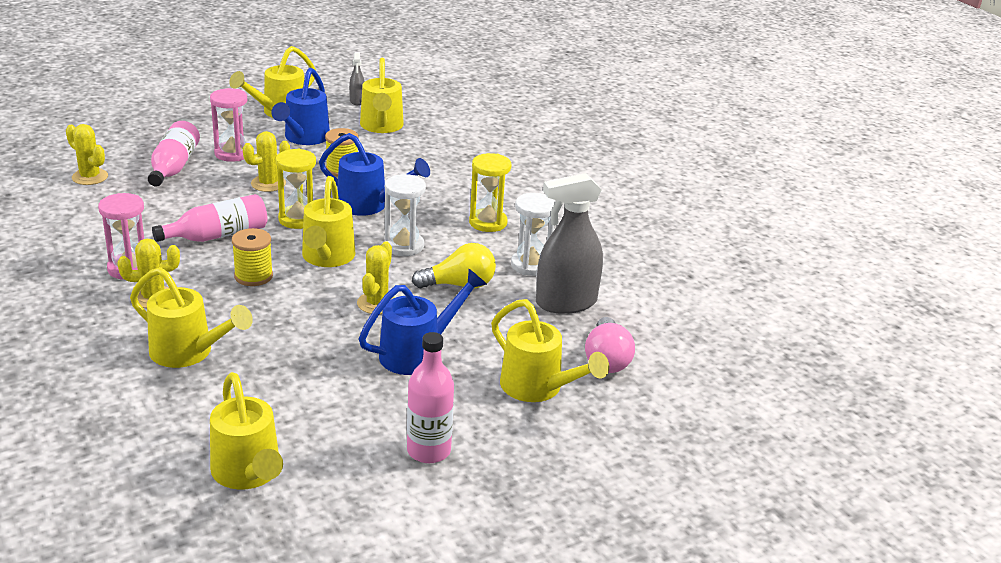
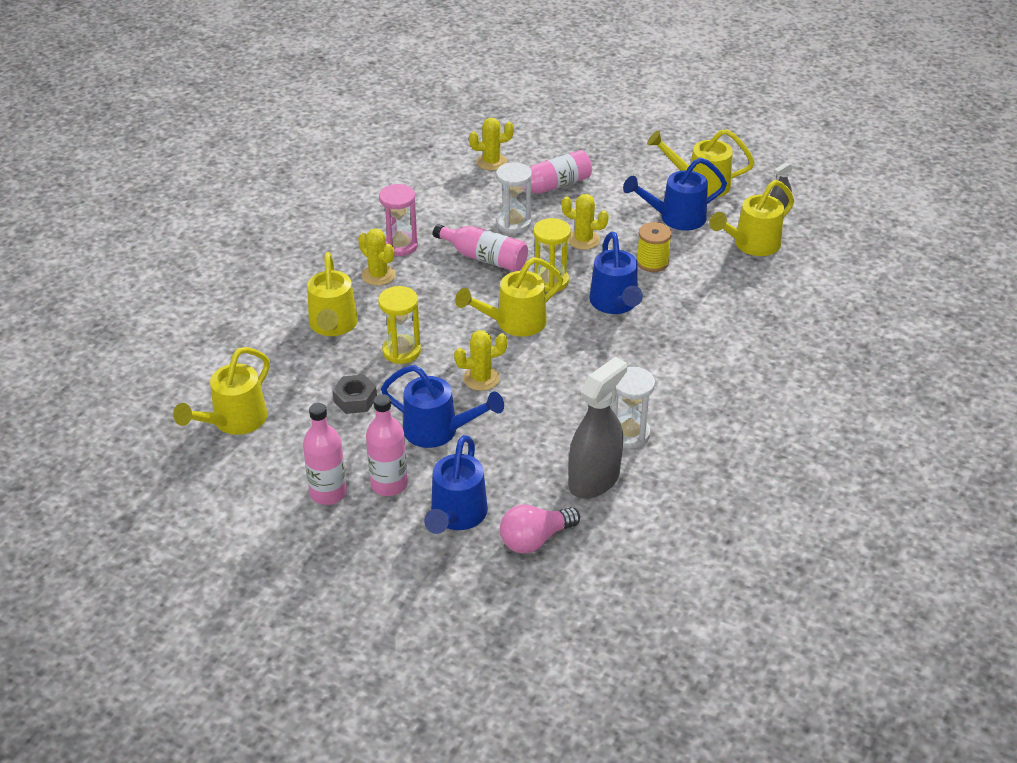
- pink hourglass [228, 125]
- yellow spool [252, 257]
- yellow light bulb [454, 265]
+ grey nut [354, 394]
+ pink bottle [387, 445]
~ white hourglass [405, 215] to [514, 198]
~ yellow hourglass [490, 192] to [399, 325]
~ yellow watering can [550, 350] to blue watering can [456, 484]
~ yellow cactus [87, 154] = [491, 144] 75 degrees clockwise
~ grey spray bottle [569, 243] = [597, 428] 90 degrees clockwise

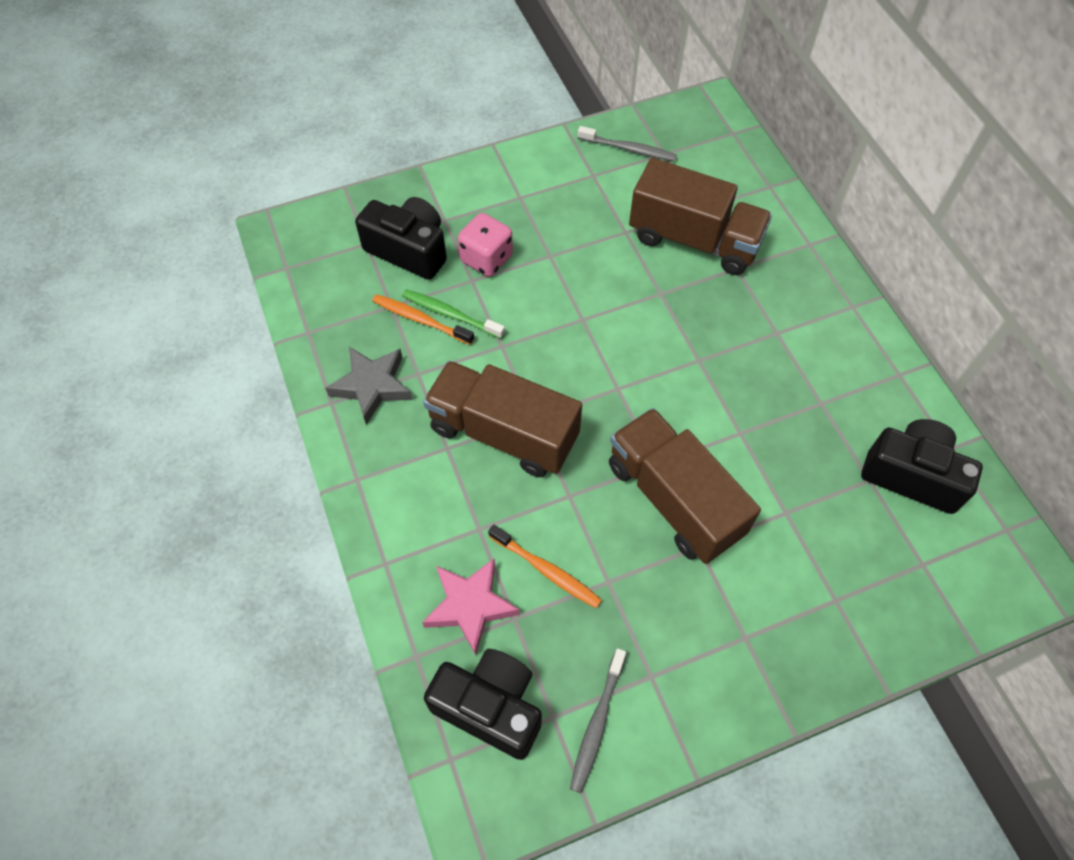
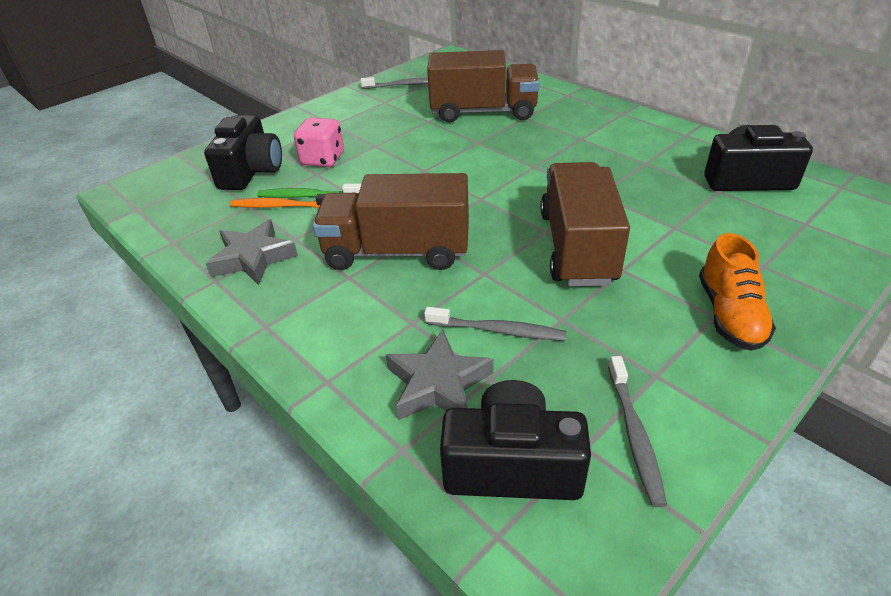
+ orange shoe [737, 292]
~ pink star [471, 607] to grey star [440, 375]
~ orange toothbrush [545, 566] to grey toothbrush [495, 324]
~ black camera [401, 238] = [243, 152] 90 degrees clockwise
~ brown truck [685, 486] = [585, 224] 60 degrees clockwise

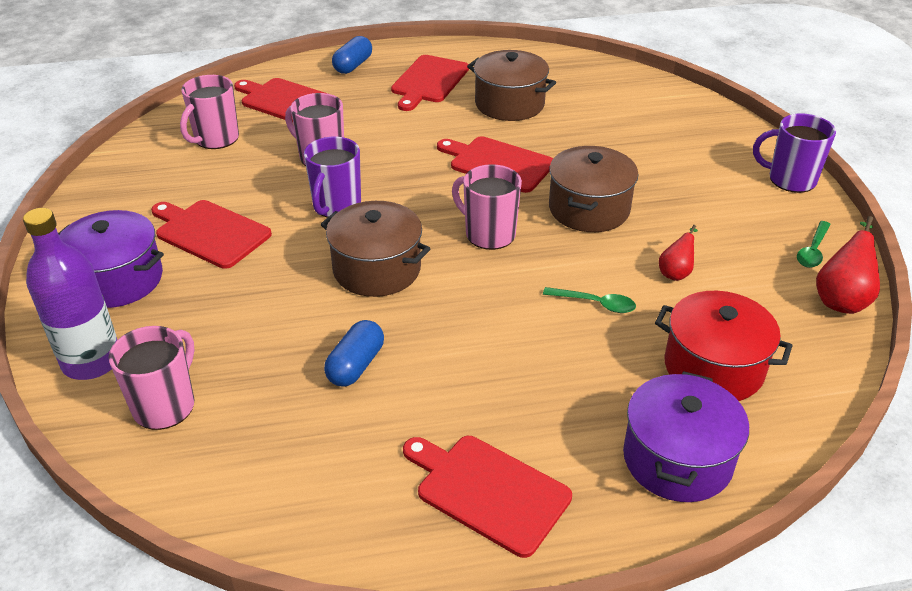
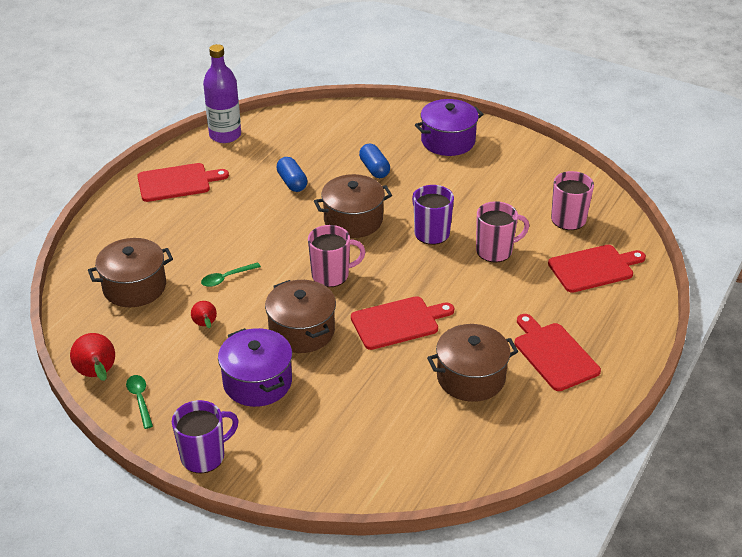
- pink mug [152, 378]
- red cutting board [211, 234]
~ purple bottle [70, 294] to [222, 93]
~ blue capsule [352, 55] to [374, 160]
~ purple pot [686, 436] to [255, 367]
~ red pot [724, 346] to brown pot [130, 272]

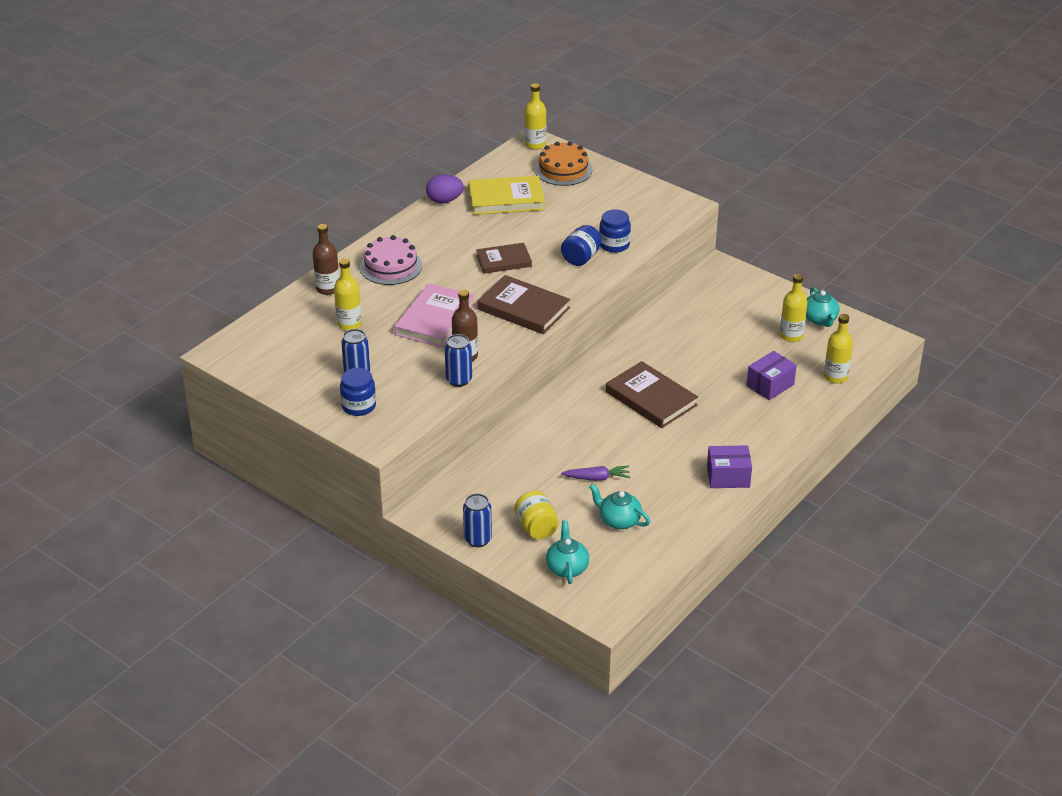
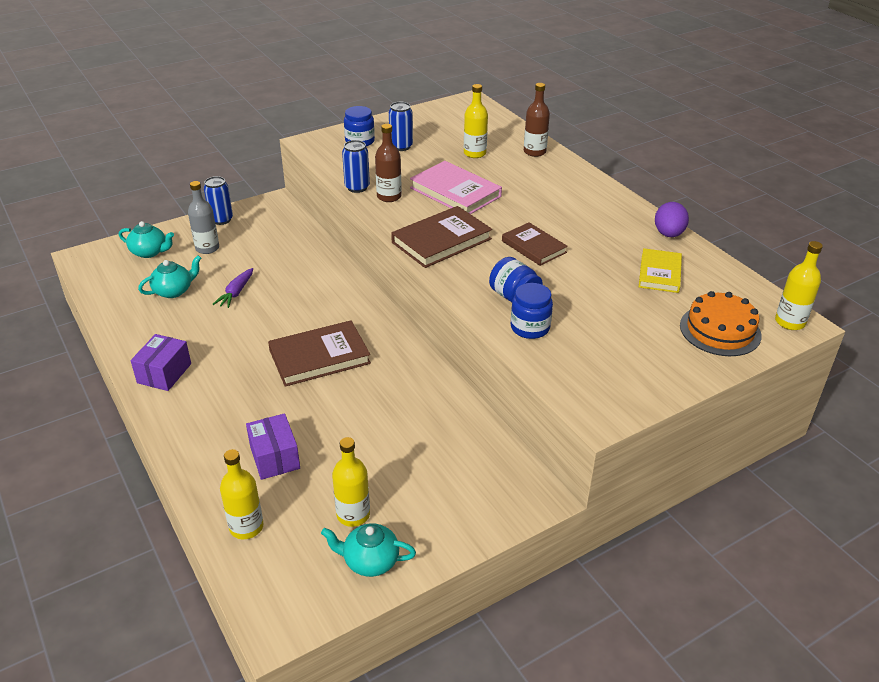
- pink cake [391, 260]
~ yellow jar [536, 515] to grey bottle [203, 217]
~ brown book [504, 258] = [535, 244] 45 degrees counterclockwise
~ yellow book [506, 195] = [660, 270] x0.66

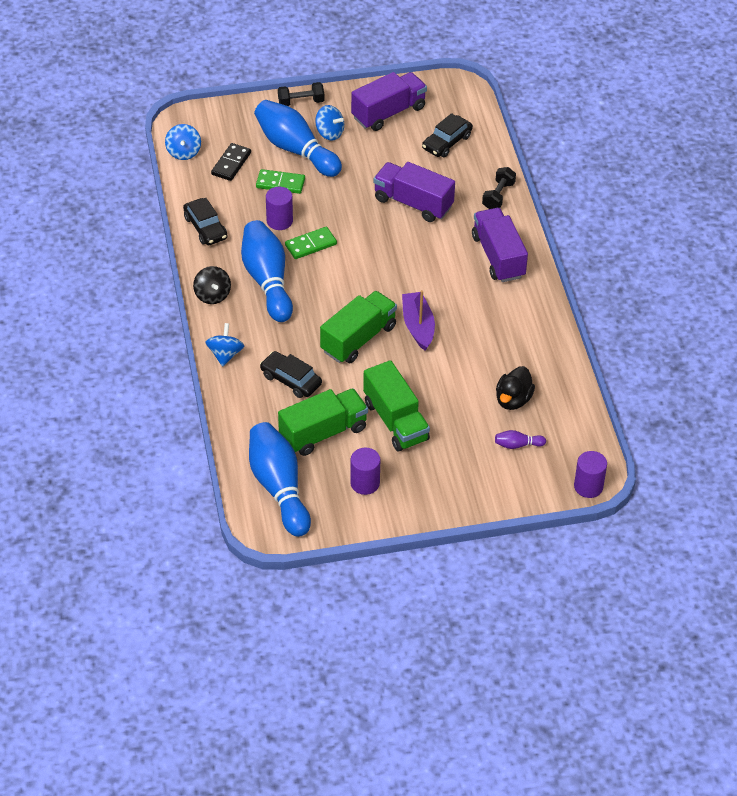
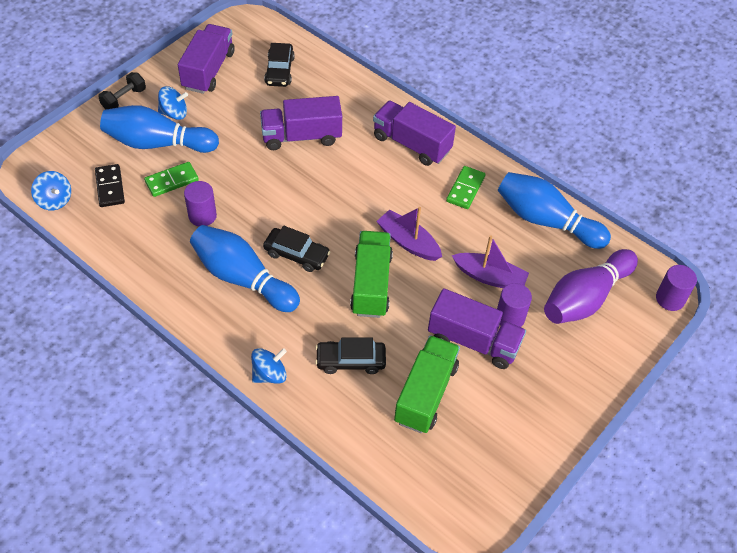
- black spinning top [212, 285]
- black dumbbell [499, 188]
- black duck [515, 388]
+ purple boat [490, 261]
~ black car [205, 221] to [296, 248]
~ blue bowling pin [280, 479] to [554, 210]
~ green domino [311, 243] to [466, 187]
~ purple cylinder [365, 471] to [514, 305]
~ green truck [396, 406] to purple truck [477, 328]
~ blue spinning top [225, 345] = [269, 366] 90 degrees clockwise
~ purple bowling pin [520, 439] = [591, 286] x2.43

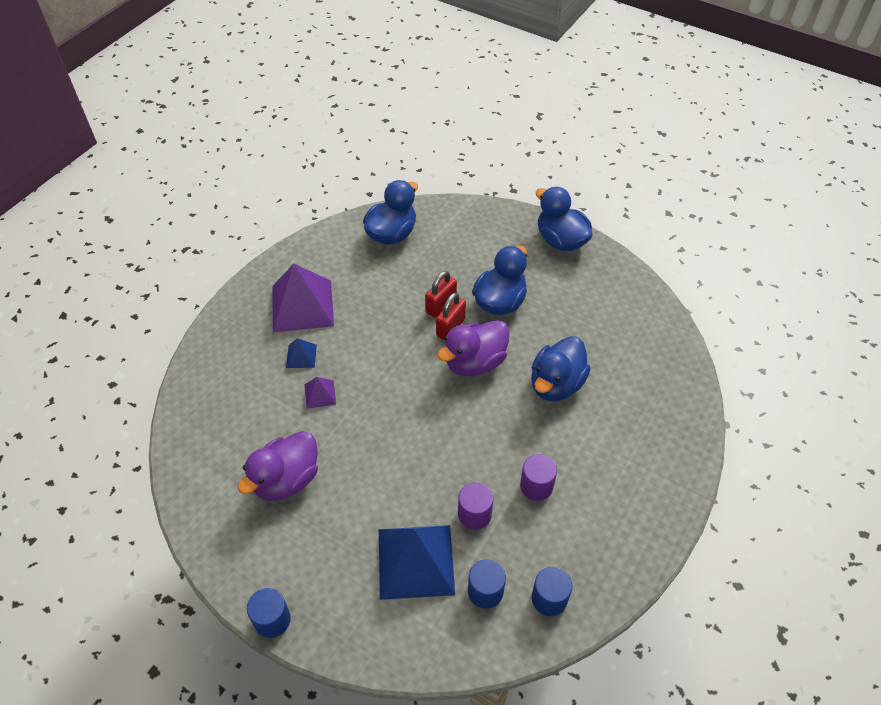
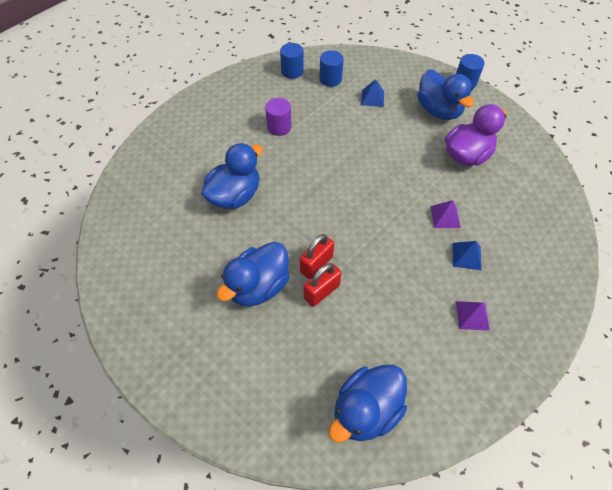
- purple duck [473, 348]
- purple cylinder [476, 506]
~ blue duck [564, 219] to [445, 94]
~ purple pyramid [303, 298] = [473, 315] x0.46
~ blue pyramid [417, 562] = [372, 93] x0.46

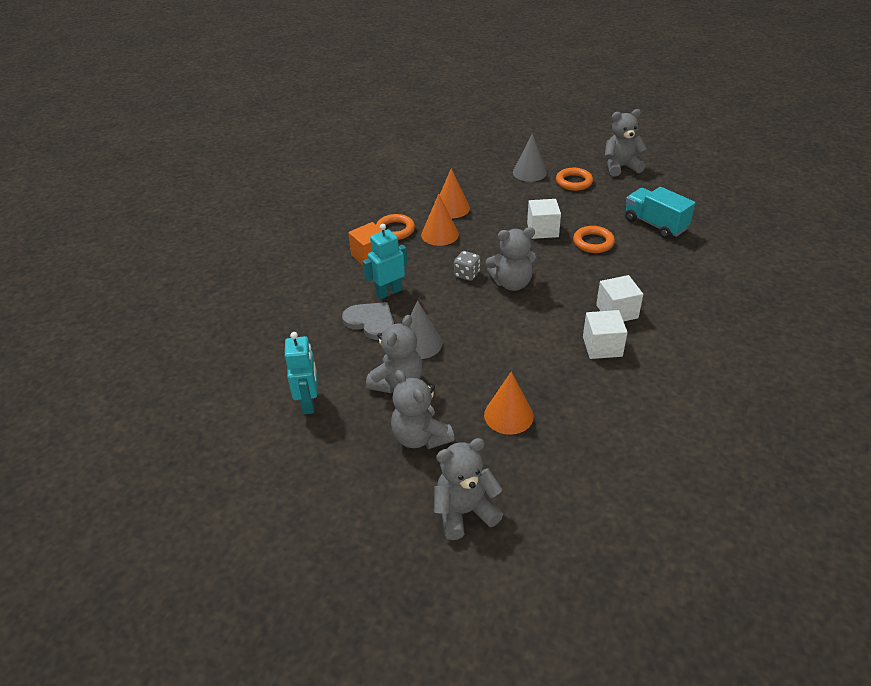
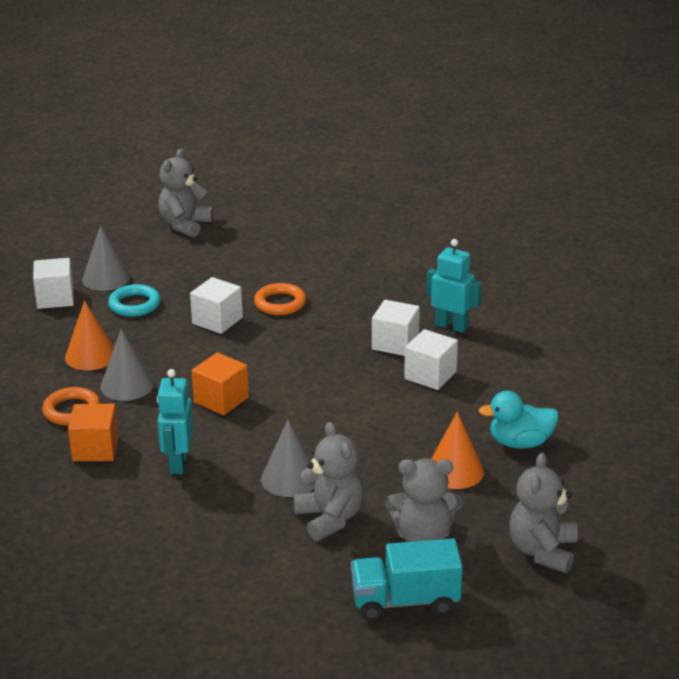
- grey heart [368, 321]
- grey teddy bear [512, 259]
- orange ring [574, 179]
+ white cube [53, 283]
+ turquoise ring [134, 300]
+ turquoise duck [519, 420]
~ turquoise robot [301, 373] to [454, 286]
~ turquoise truck [660, 213] to [407, 579]
~ grey dice [467, 266] to orange cube [220, 383]
~ orange cone [440, 220] to grey cone [127, 365]

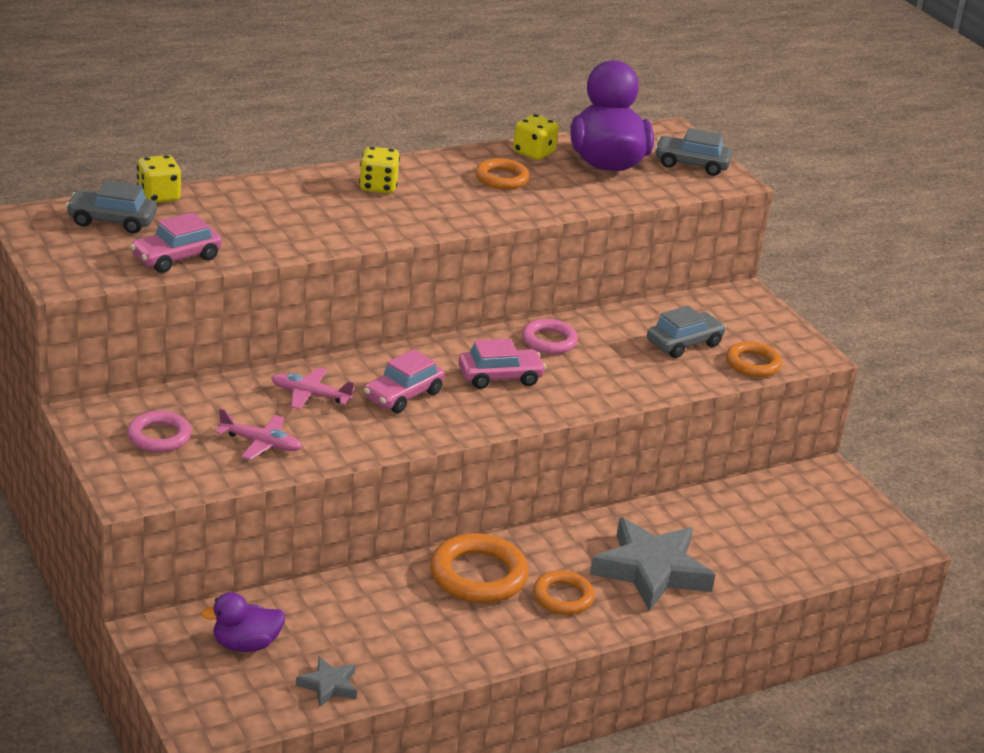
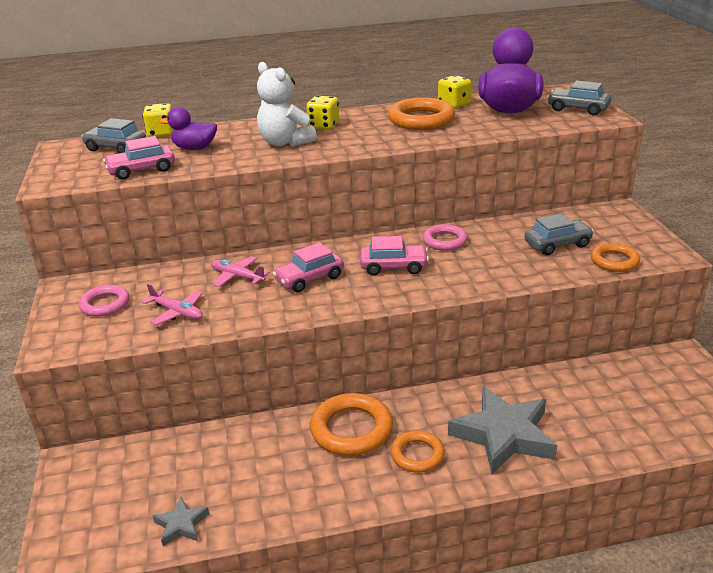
+ white teddy bear [287, 104]
~ purple duck [243, 622] to [188, 128]
~ orange ring [502, 173] = [421, 114] x1.61

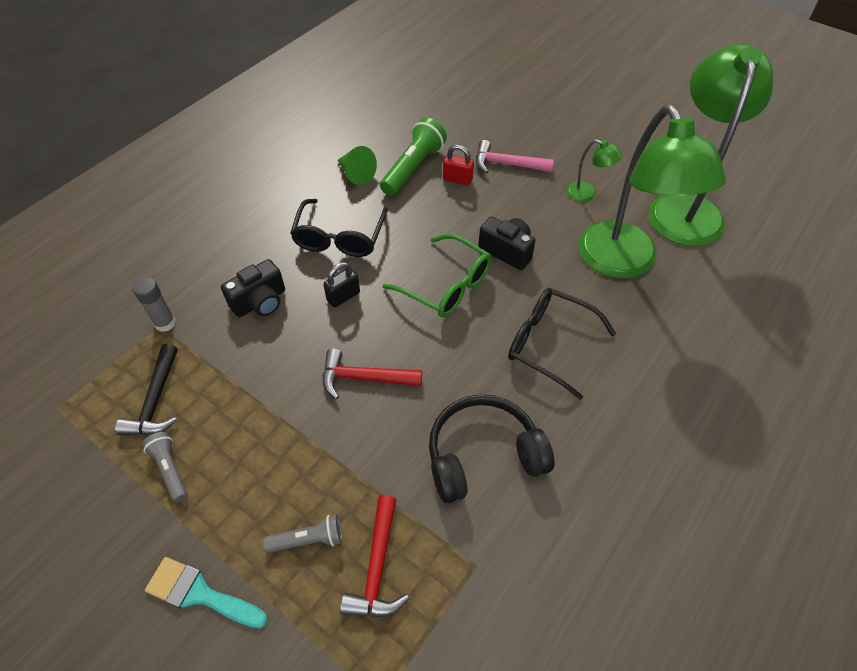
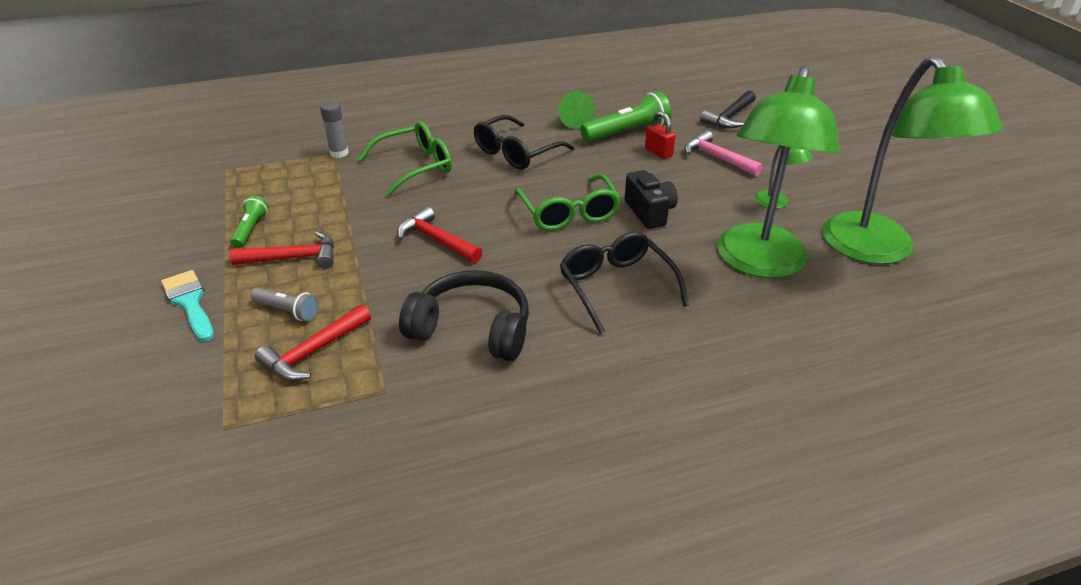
- black padlock [341, 285]
+ red hammer [282, 250]
~ black hammer [146, 389] to [728, 109]
~ black camera [253, 288] to green glasses [404, 159]
~ grey flashlight [165, 467] to green flashlight [249, 222]
~ green lamp [710, 145] = [912, 159] 120 degrees clockwise

